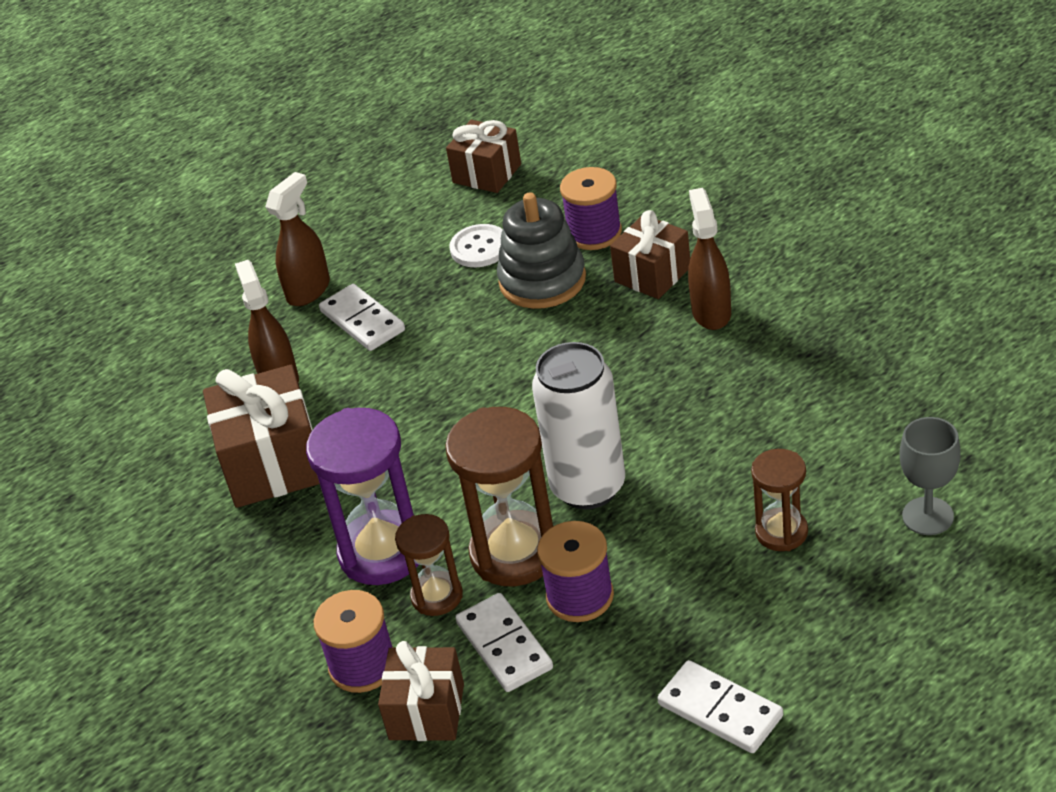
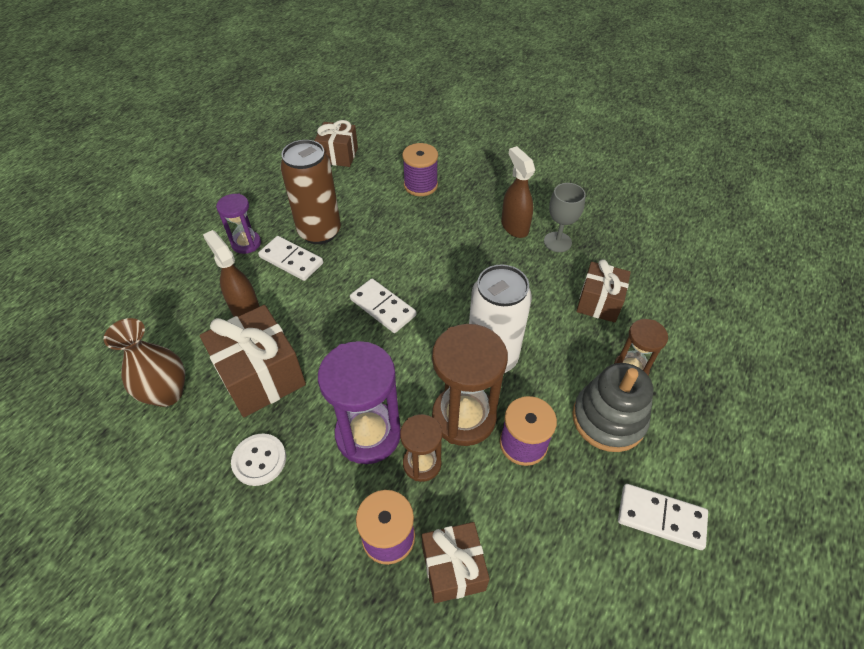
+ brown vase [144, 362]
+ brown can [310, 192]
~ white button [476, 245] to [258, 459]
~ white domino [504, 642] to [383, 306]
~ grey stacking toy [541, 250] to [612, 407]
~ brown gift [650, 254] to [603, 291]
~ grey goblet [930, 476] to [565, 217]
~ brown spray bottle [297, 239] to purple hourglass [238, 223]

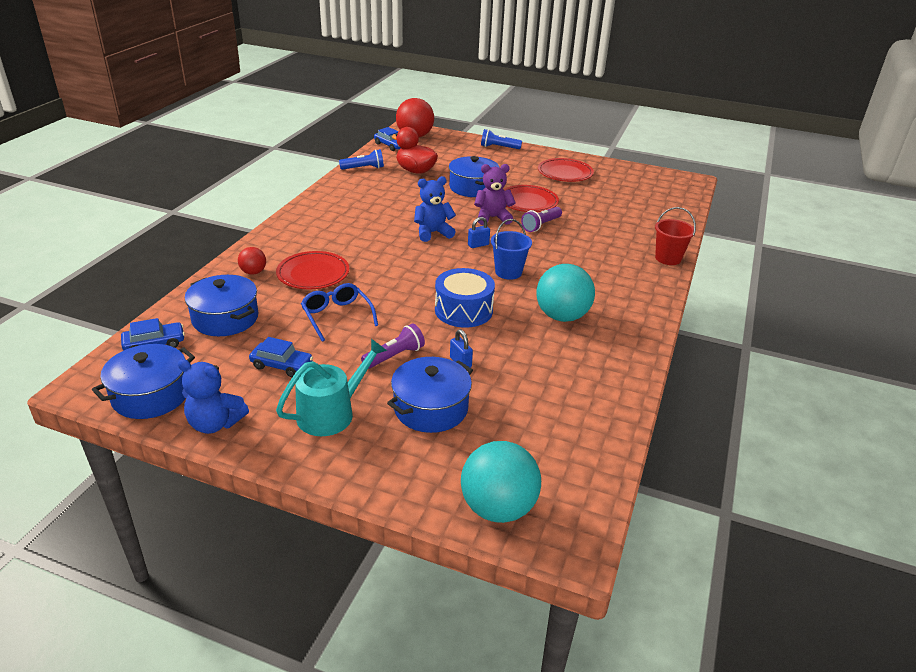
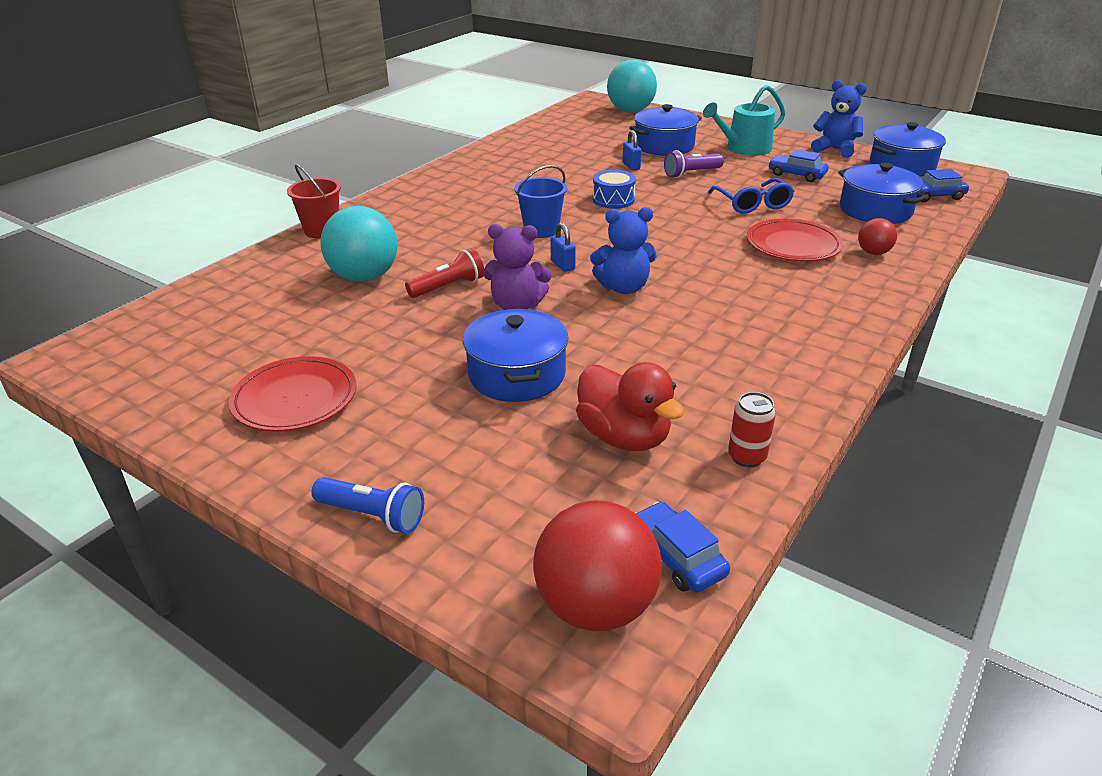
- red plate [531, 198]
~ turquoise ball [565, 293] to [359, 244]
~ blue flashlight [361, 159] to red can [752, 429]
~ purple flashlight [541, 219] to red flashlight [444, 273]
~ blue padlock [479, 232] = [563, 247] 75 degrees clockwise
~ blue drum [465, 298] = [614, 189] x0.66

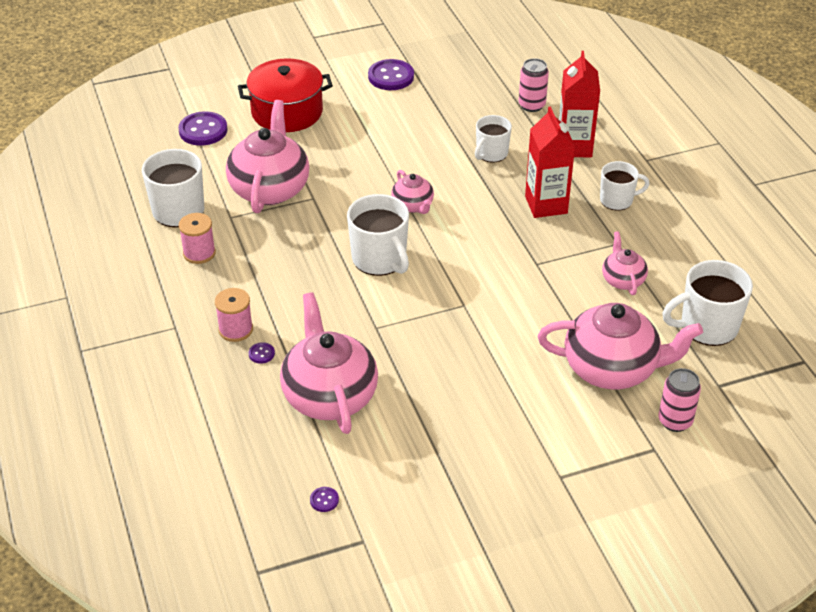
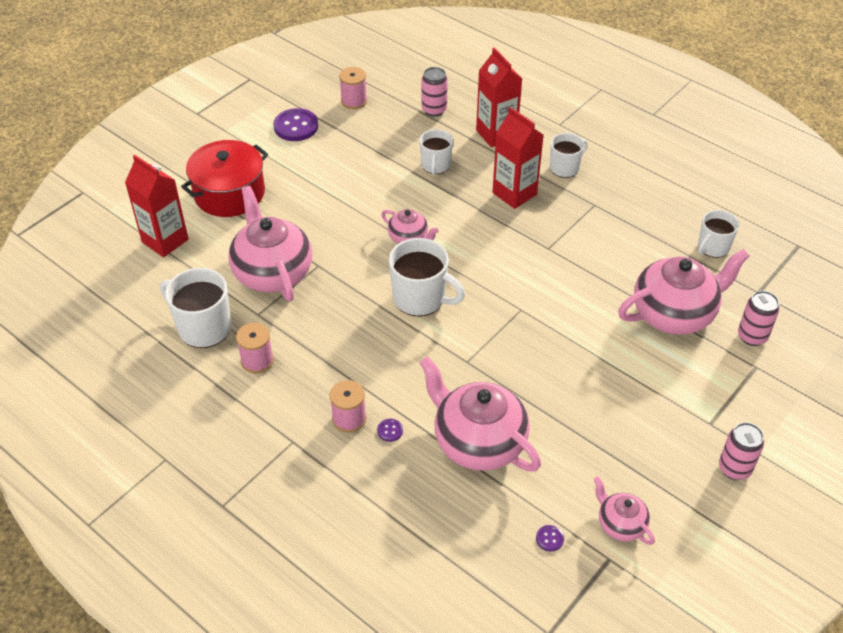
+ pink spool [353, 88]
+ pink can [741, 451]
~ pink teapot [625, 263] to [624, 511]
~ purple button [203, 128] to red carton [157, 206]
~ white mug [707, 303] = [718, 234] x0.64

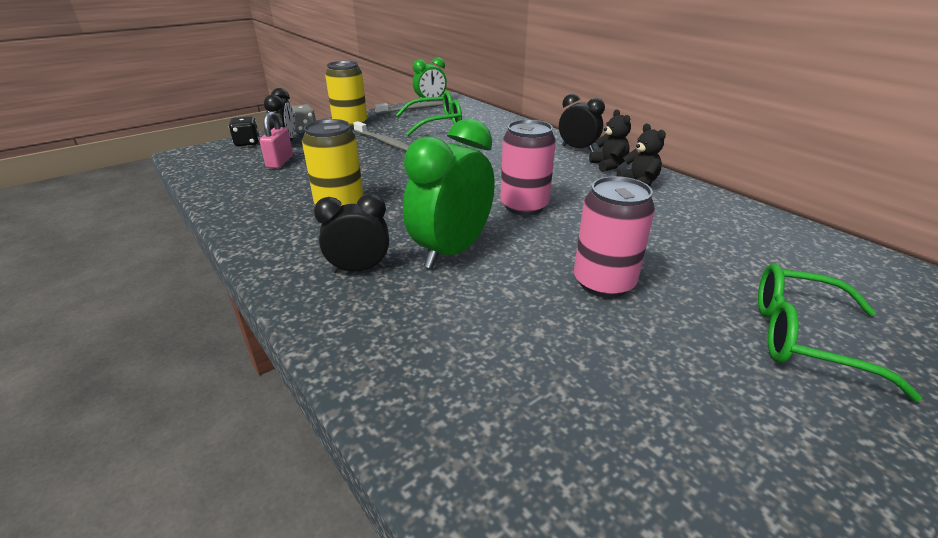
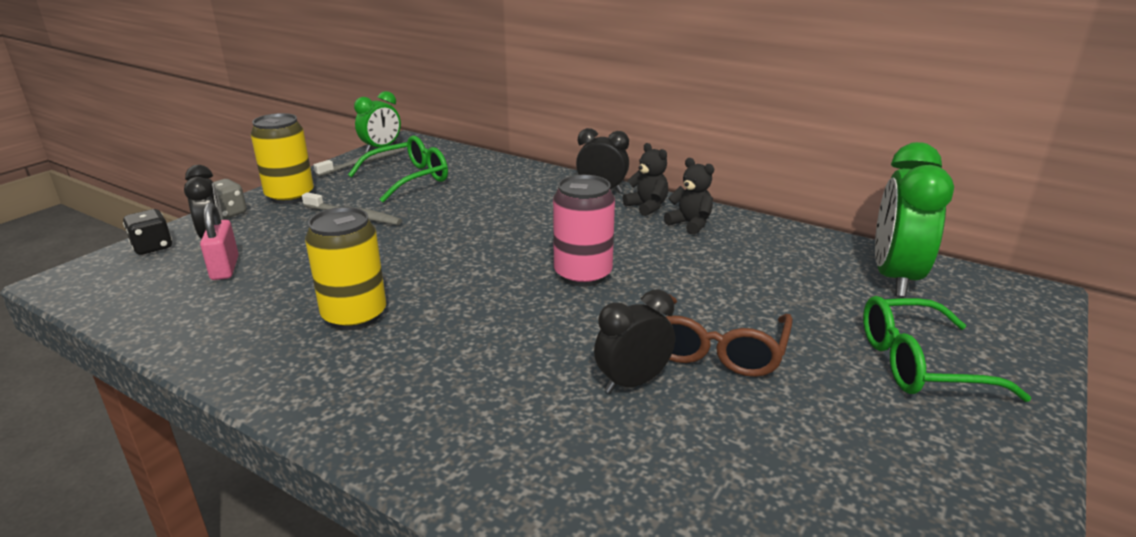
~ black clock [351, 233] to [634, 341]
~ green clock [449, 193] to [914, 219]
~ pink can [614, 237] to brown glasses [729, 335]

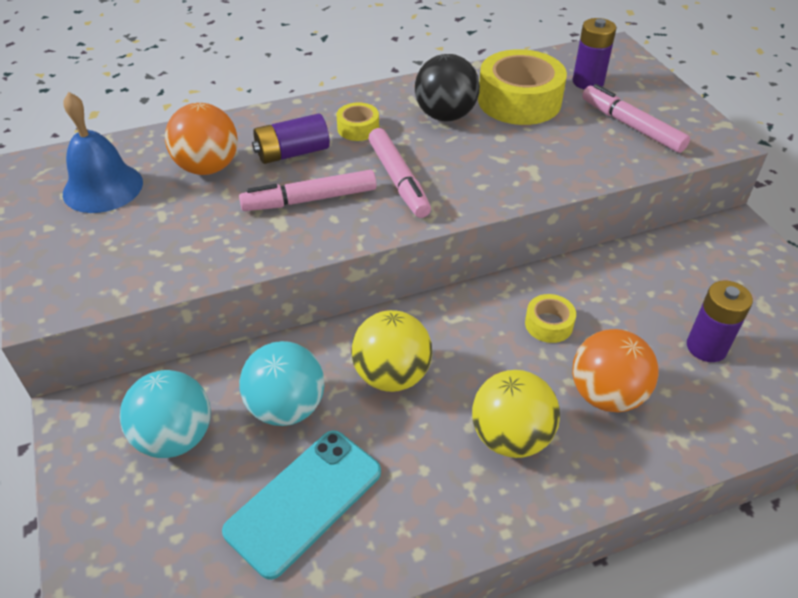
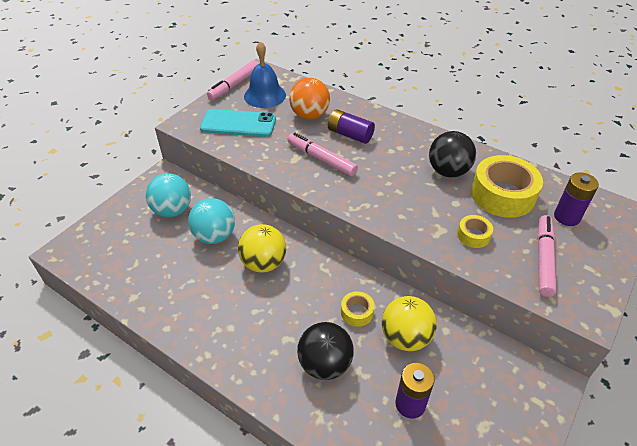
~ turquoise phone [301, 505] to [238, 123]
~ yellow tape [357, 121] to [475, 231]
~ pink marker [399, 173] to [233, 80]
~ yellow ball [516, 414] to [409, 323]
~ orange ball [615, 370] to black ball [325, 351]

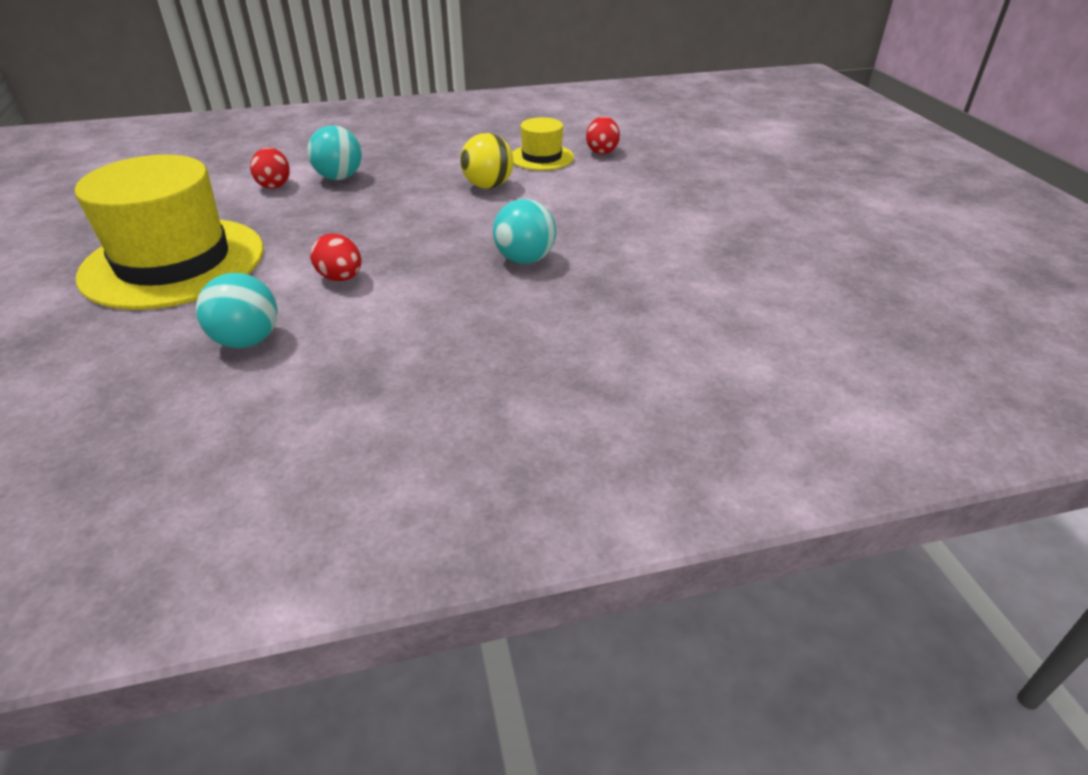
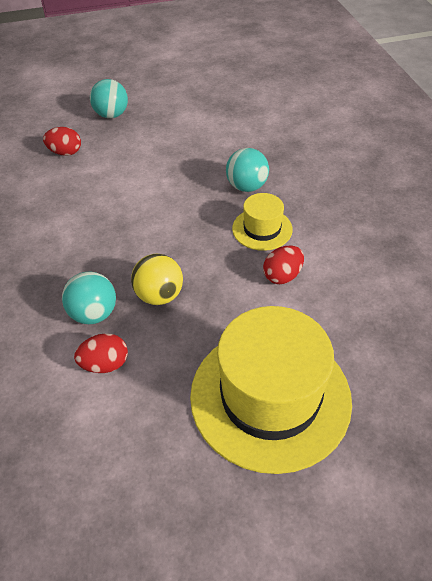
~ turquoise ball [237, 310] to [109, 98]
~ yellow ball [487, 161] to [157, 279]
~ yellow hat [543, 143] to [262, 222]

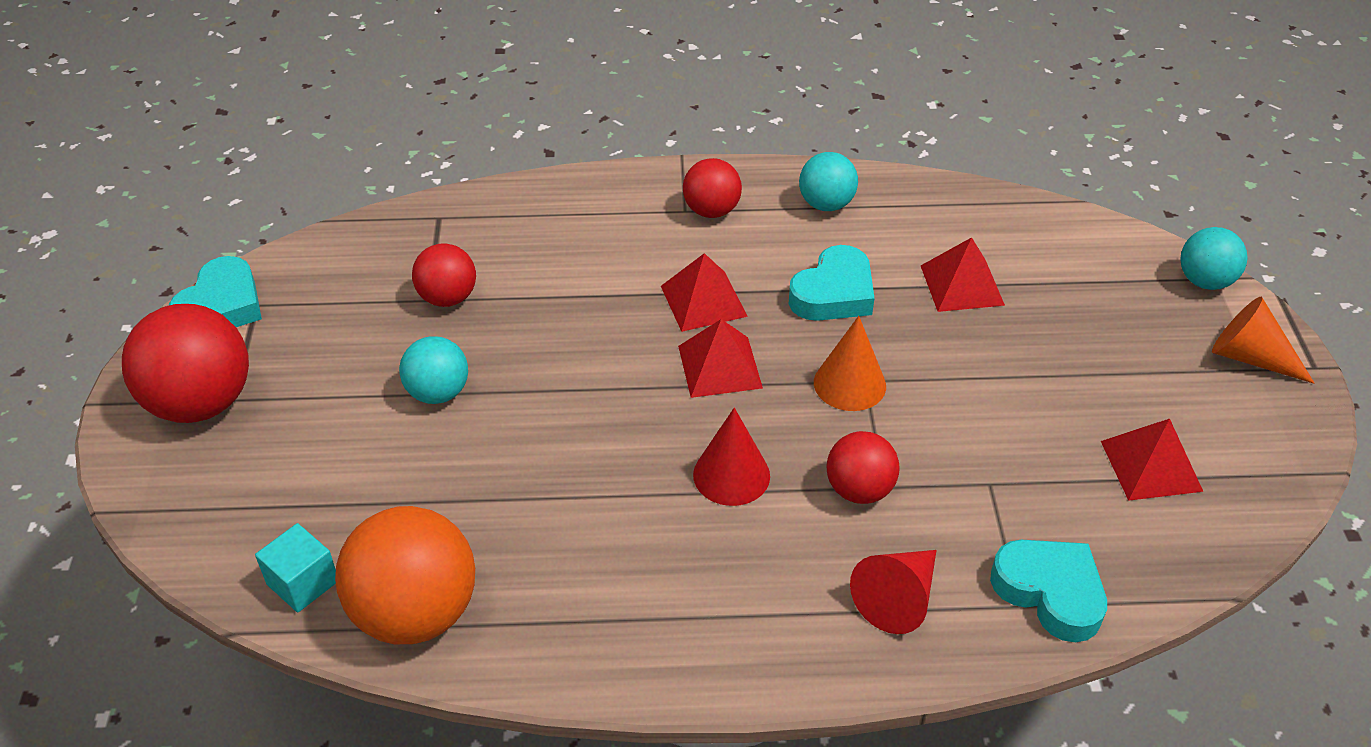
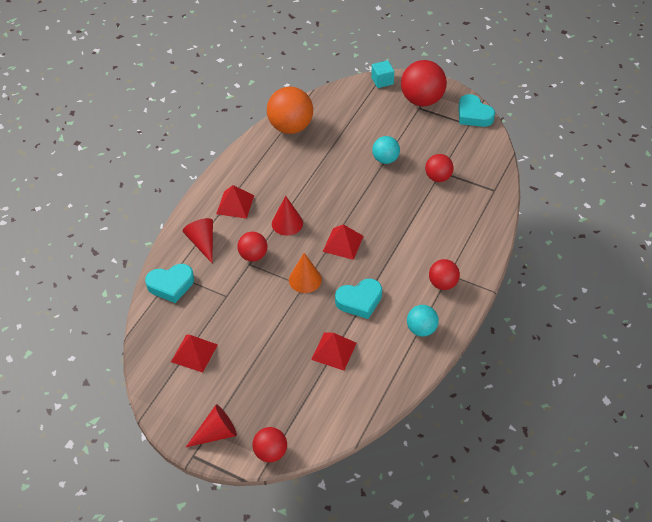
~ turquoise cube [295, 568] to [382, 74]
~ red pyramid [704, 292] to [235, 202]
~ turquoise ball [1214, 258] to red ball [270, 444]
~ orange cone [1263, 340] to red cone [211, 425]
~ turquoise heart [832, 283] = [358, 299] 90 degrees counterclockwise

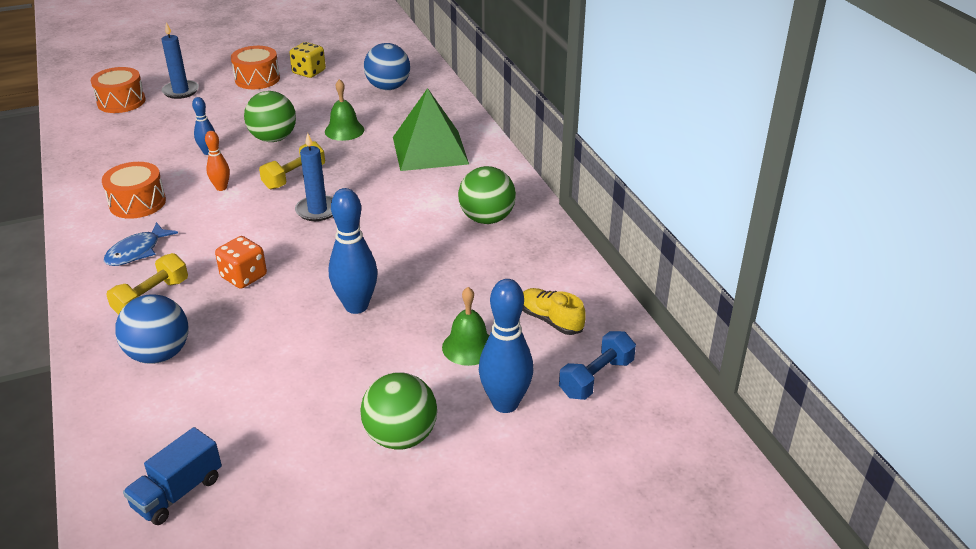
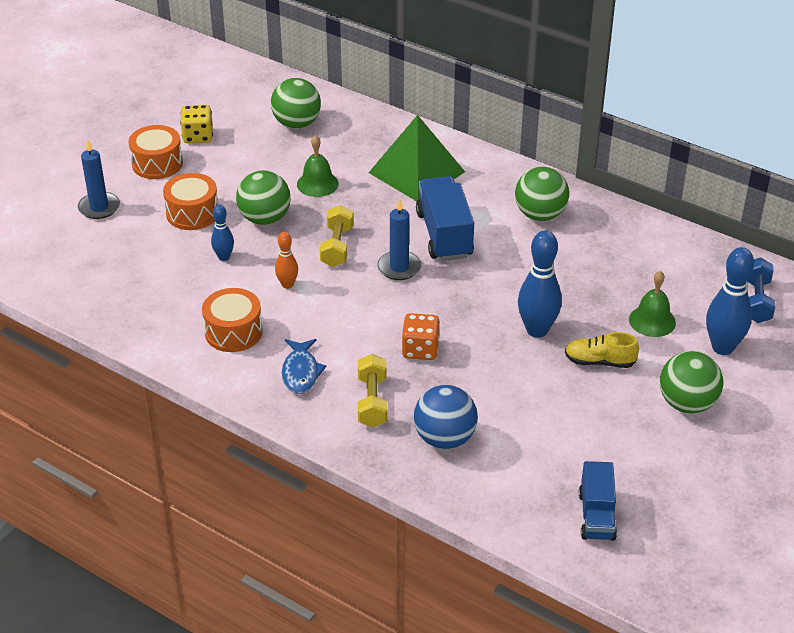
+ blue truck [445, 218]
~ orange drum [118, 90] to [190, 201]
~ yellow shoe [554, 311] to [602, 350]
~ blue ball [387, 66] to green ball [296, 103]

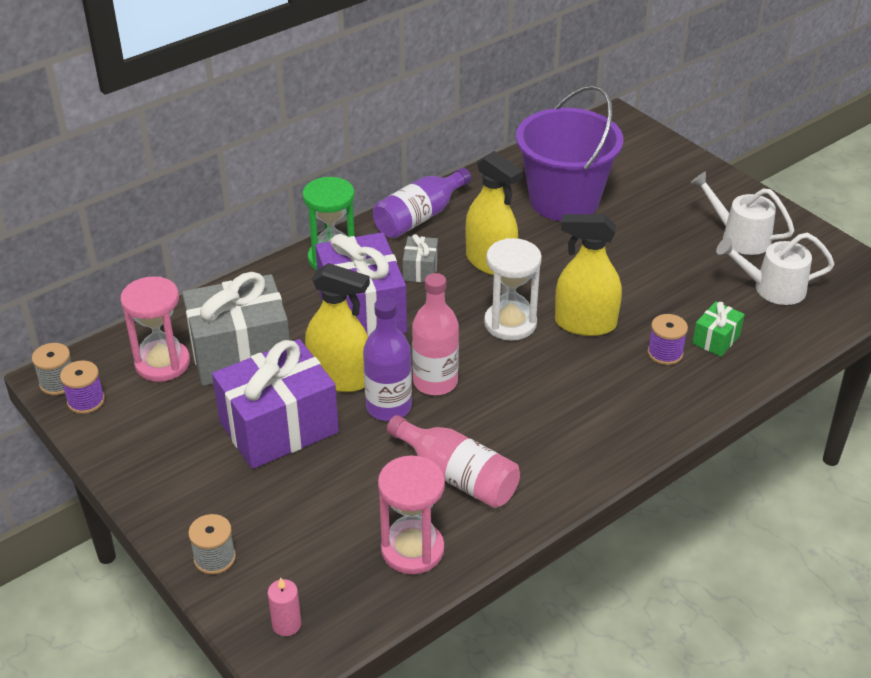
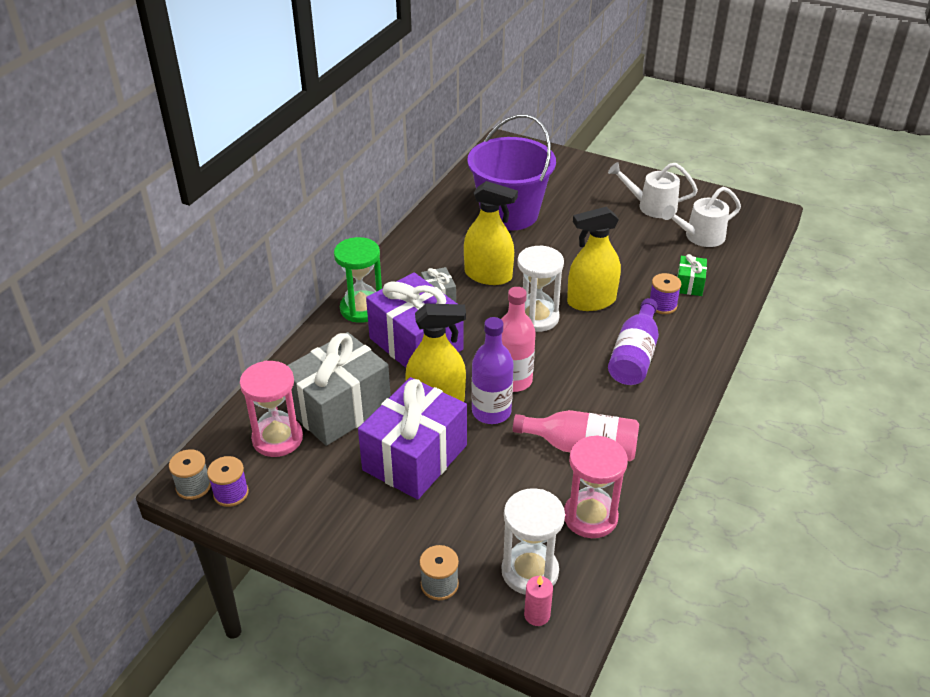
+ white hourglass [533, 541]
~ purple bottle [422, 203] to [633, 341]

